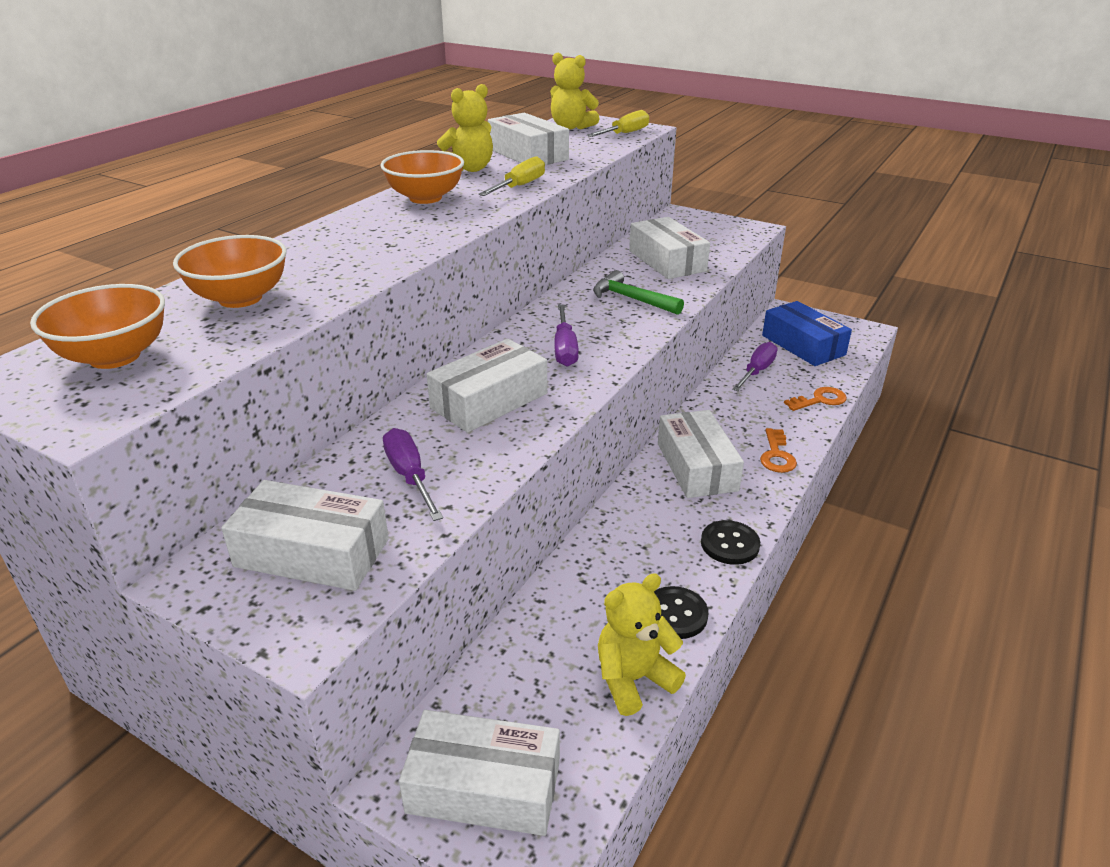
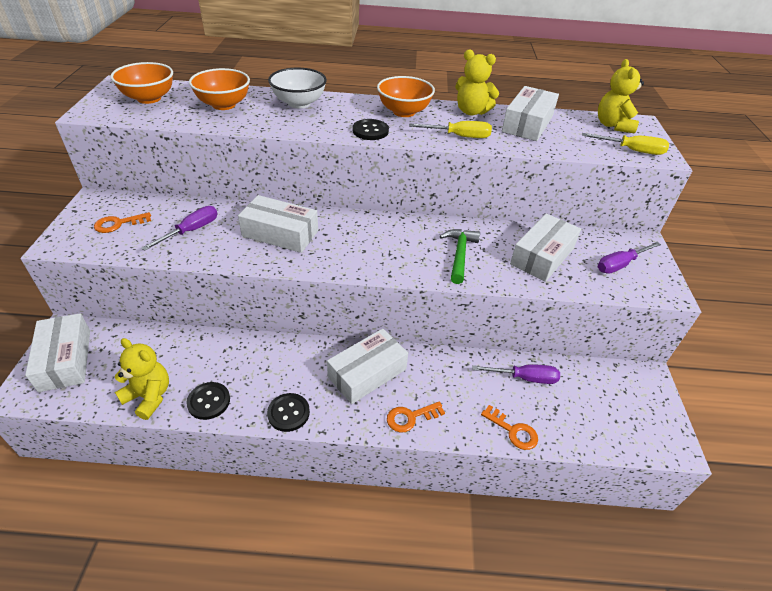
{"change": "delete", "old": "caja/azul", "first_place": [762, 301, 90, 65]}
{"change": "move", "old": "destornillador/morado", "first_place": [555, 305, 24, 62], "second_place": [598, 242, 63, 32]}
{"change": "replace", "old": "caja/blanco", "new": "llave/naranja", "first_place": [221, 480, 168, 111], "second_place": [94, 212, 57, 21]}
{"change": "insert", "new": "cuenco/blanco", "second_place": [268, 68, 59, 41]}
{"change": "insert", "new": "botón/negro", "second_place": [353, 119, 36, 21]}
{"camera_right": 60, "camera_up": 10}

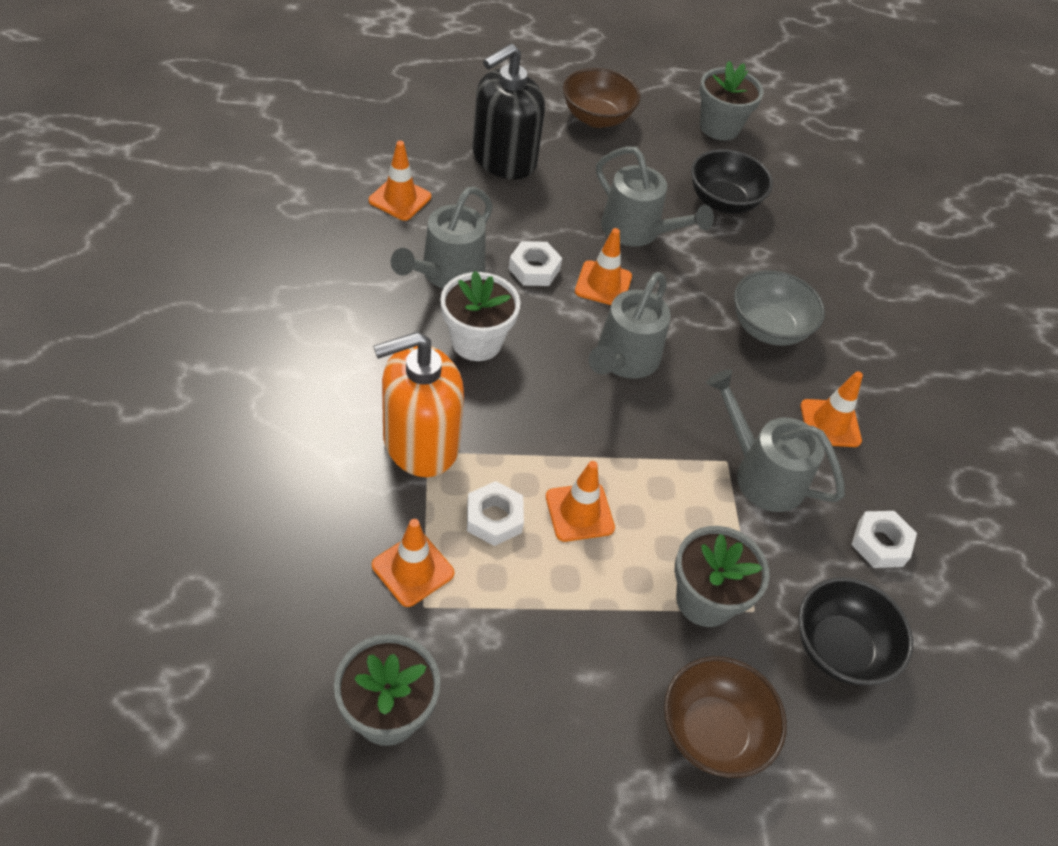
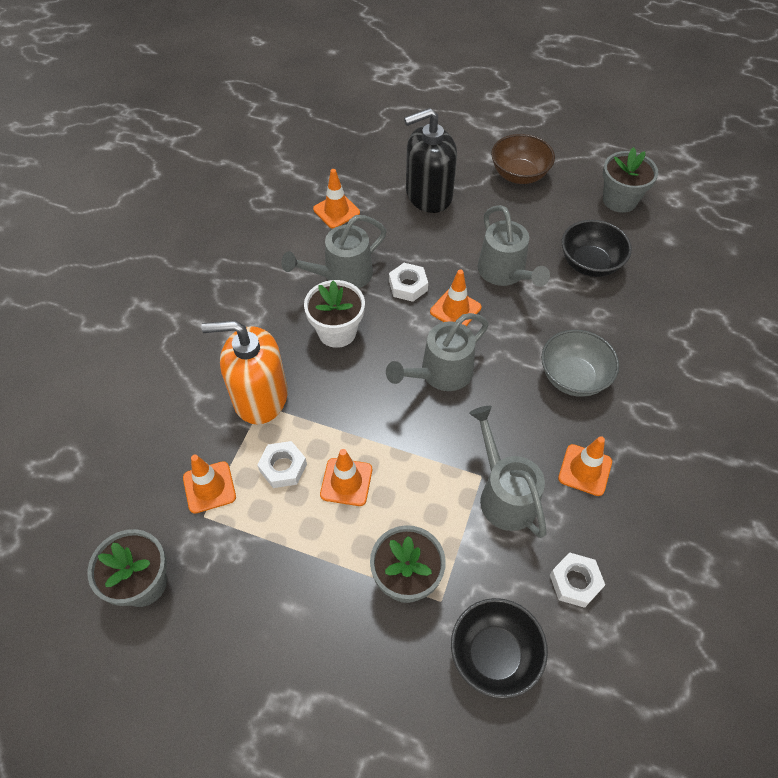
{"change": "delete", "old": "cuenco/marrón", "first_place": [664, 656, 123, 122]}
{"camera_right": 30, "camera_up": 5}

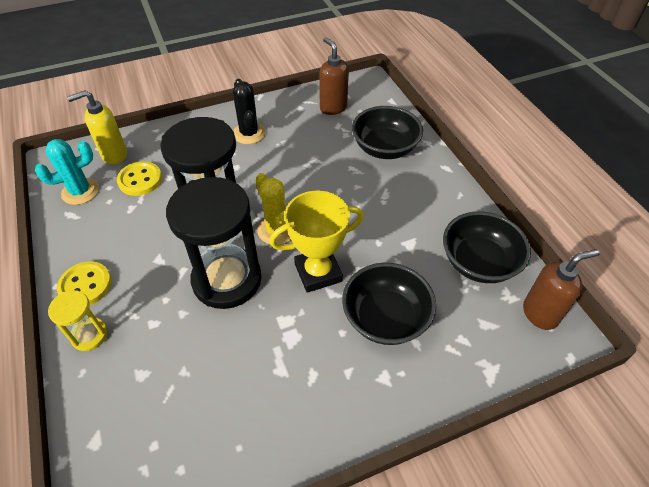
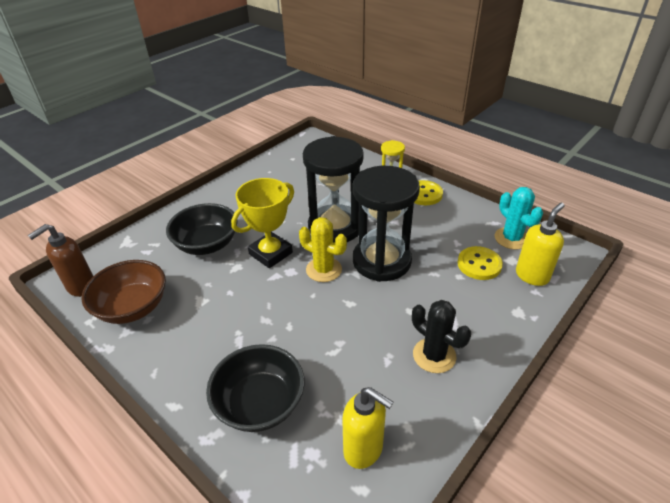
{"change": "recolor", "old": "dispensador de jabón/marrón", "new": "dispensador de jabón/amarillo", "first_place": [319, 37, 30, 78], "second_place": [342, 387, 51, 82]}
{"change": "rotate", "old": "cactus/turquesa", "first_place": [35, 139, 64, 66], "second_place": [495, 187, 48, 63], "degrees": -60}
{"change": "recolor", "old": "cuenco/negro", "new": "cuenco/marrón", "first_place": [443, 211, 88, 72], "second_place": [81, 260, 85, 64]}
{"camera_right": 155, "camera_up": -10}

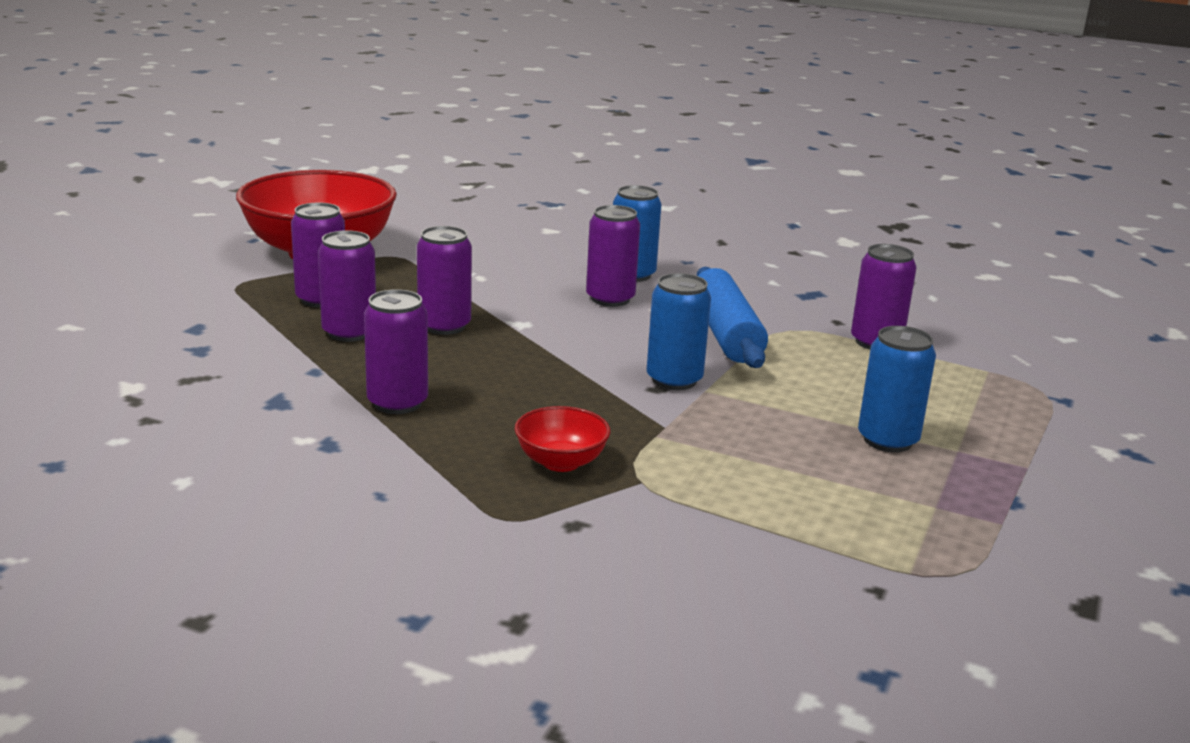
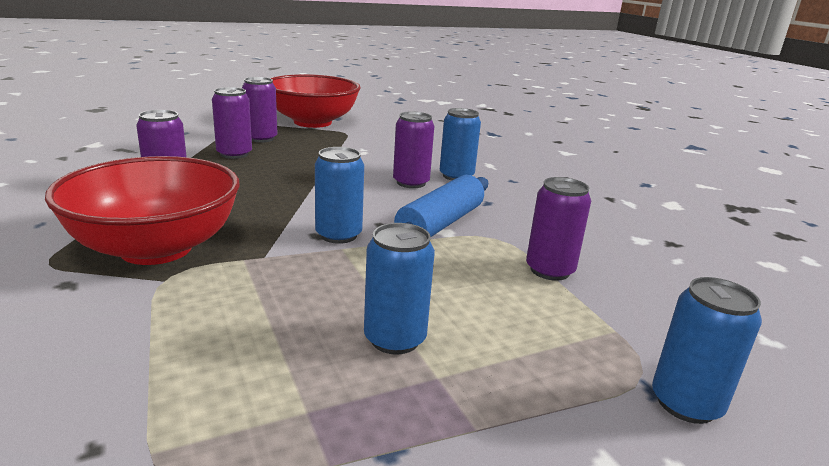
{"change": "delete", "old": "lata/morado", "first_place": [417, 226, 55, 109]}
{"change": "resize", "old": "cuenco/rojo", "first_place": [515, 406, 95, 66], "second_place": [45, 156, 195, 109], "factor": 2.27}
{"change": "insert", "new": "lata/azul", "second_place": [652, 277, 110, 147]}
{"camera_right": 40, "camera_up": 0}

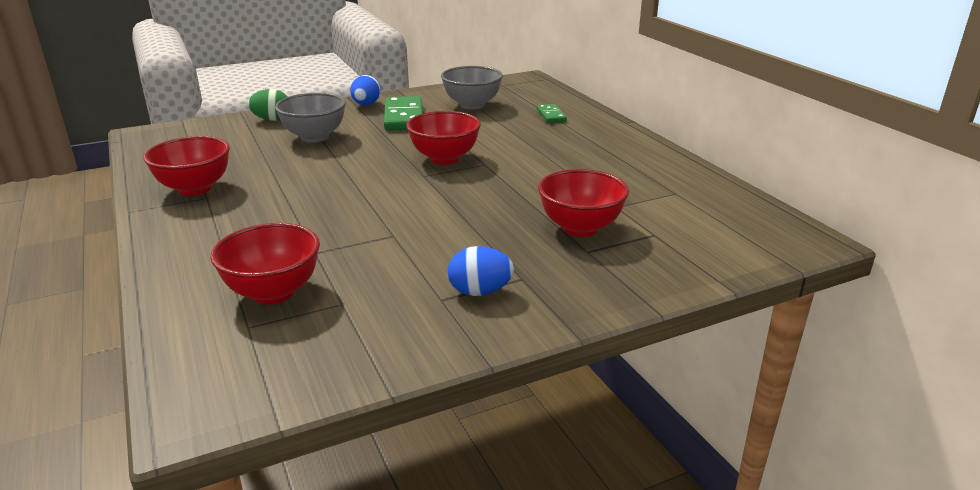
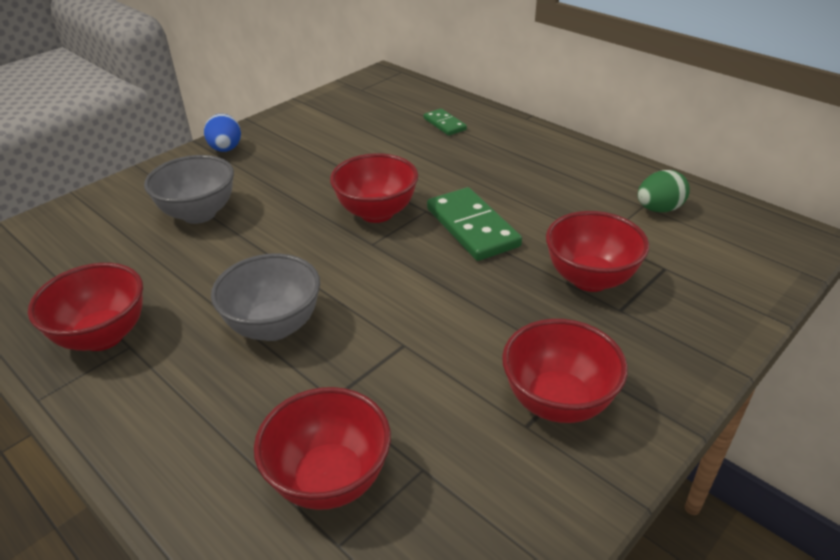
{"change": "move", "old": "cuenco/gris", "first_place": [441, 66, 62, 44], "second_place": [211, 254, 109, 87]}
{"change": "move", "old": "huevo/verde", "first_place": [248, 89, 40, 32], "second_place": [638, 170, 52, 42]}
{"change": "move", "old": "ficha de dominó/verde", "first_place": [384, 96, 39, 34], "second_place": [427, 187, 95, 74]}
{"change": "replace", "old": "huevo/azul", "new": "cuenco/rojo", "first_place": [448, 246, 66, 50], "second_place": [502, 319, 126, 104]}
{"camera_right": -20, "camera_up": 10}

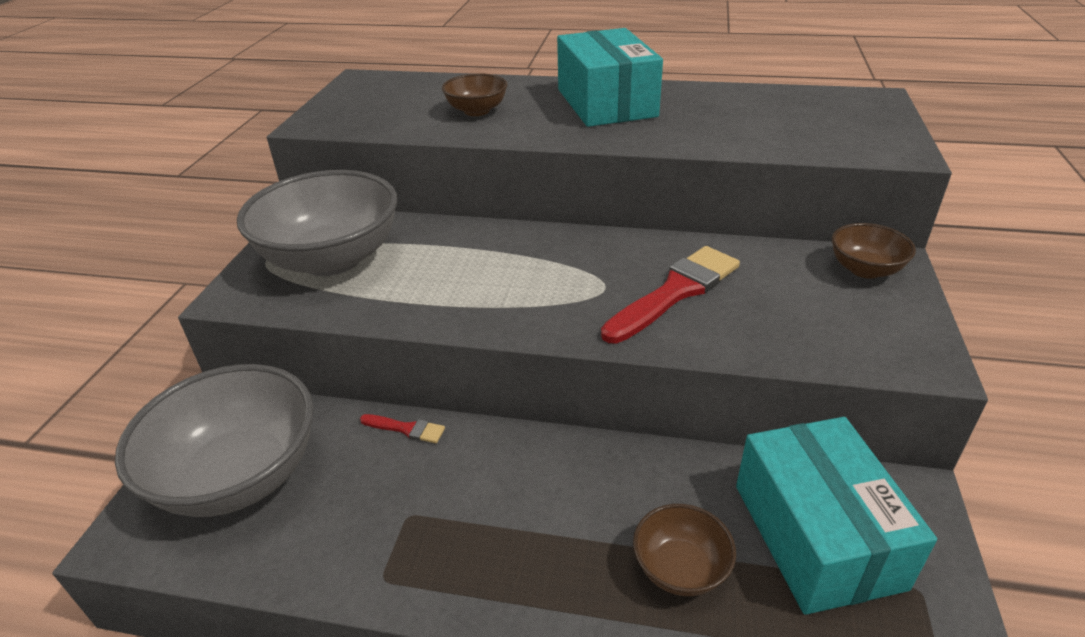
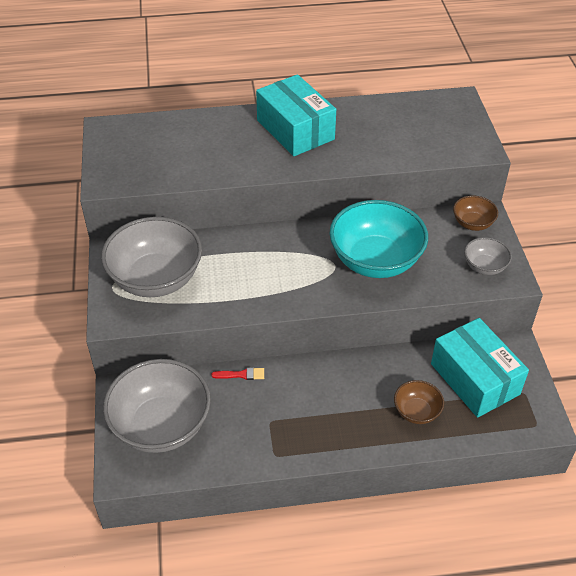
{"change": "delete", "old": "cuenco/marrón", "first_place": [442, 73, 65, 43]}
{"change": "replace", "old": "pincel/rojo", "new": "cuenco/turquesa", "first_place": [601, 246, 139, 98], "second_place": [329, 200, 99, 78]}
{"change": "insert", "new": "cuenco/gris", "second_place": [464, 237, 48, 38]}
{"camera_right": -20, "camera_up": 10}

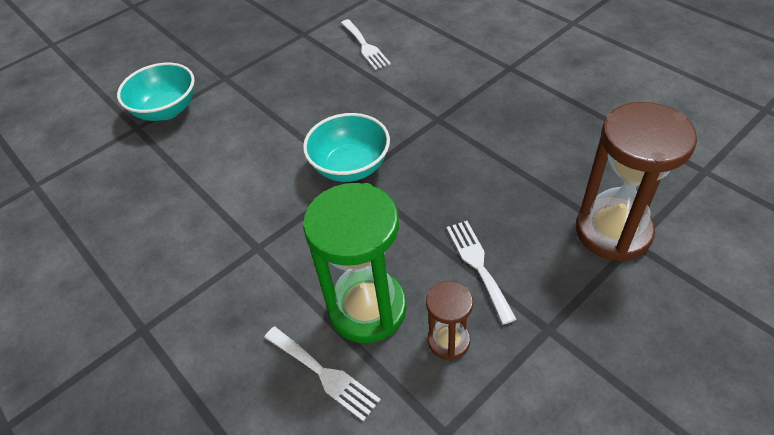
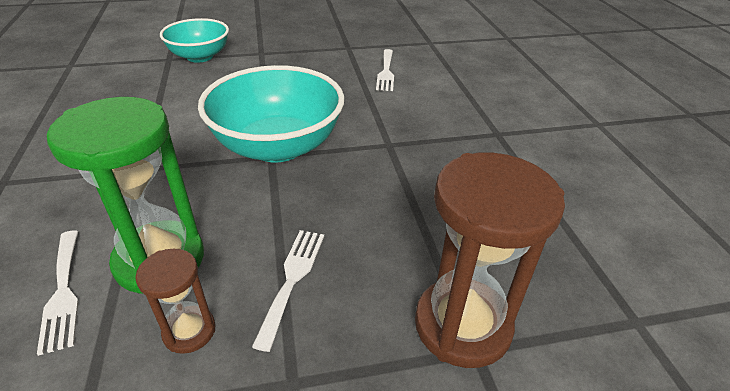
{"change": "resize", "old": "cuenco/turquesa", "first_place": [303, 113, 87, 69], "second_place": [198, 65, 146, 97], "factor": 1.58}
{"camera_right": 25, "camera_up": -10}

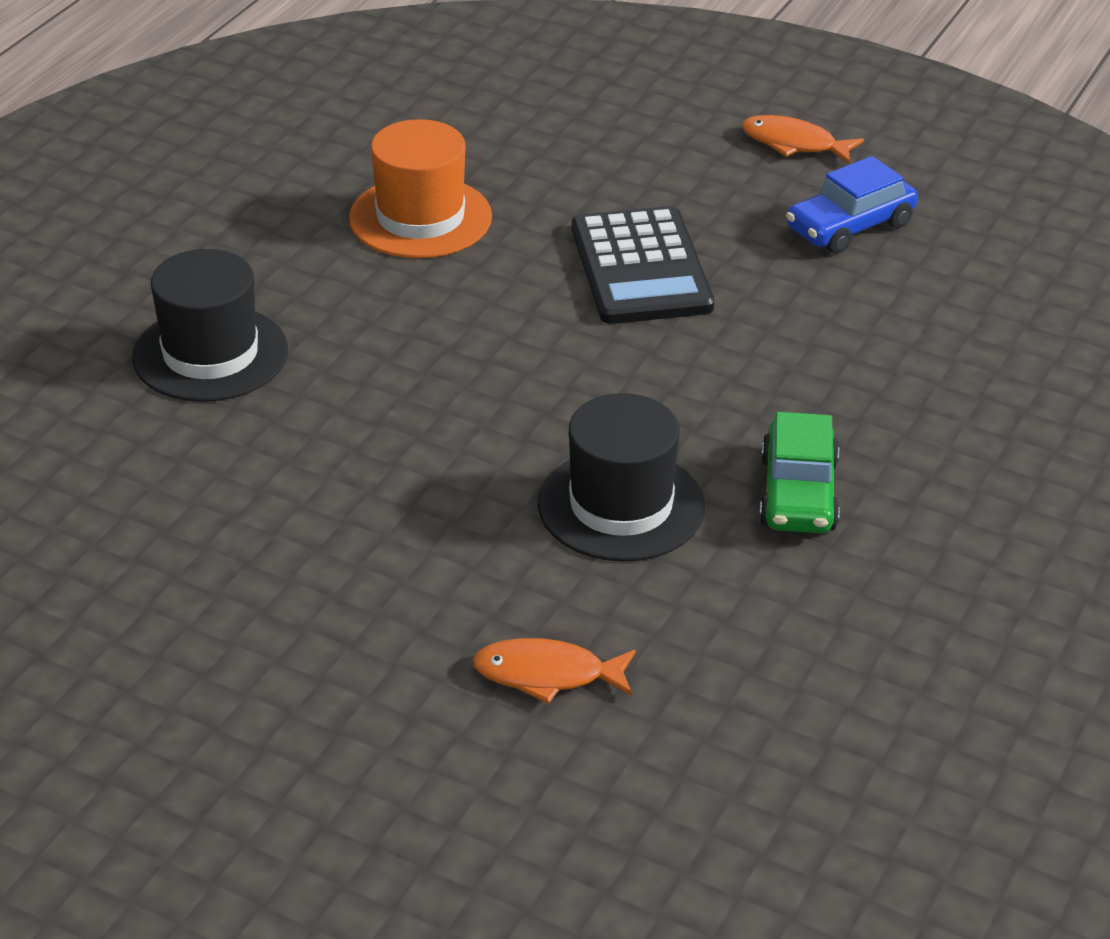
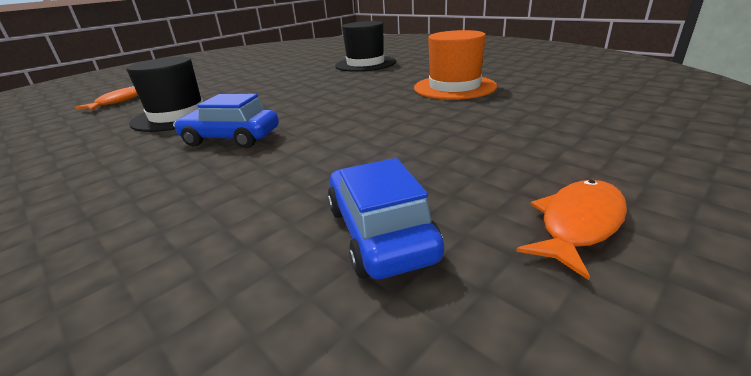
{"change": "delete", "old": "calculadora/negro", "first_place": [572, 206, 142, 118]}
{"change": "delete", "old": "coche/verde", "first_place": [759, 412, 81, 121]}
{"change": "insert", "new": "coche/azul", "second_place": [173, 94, 106, 54]}
{"camera_right": 110, "camera_up": -10}

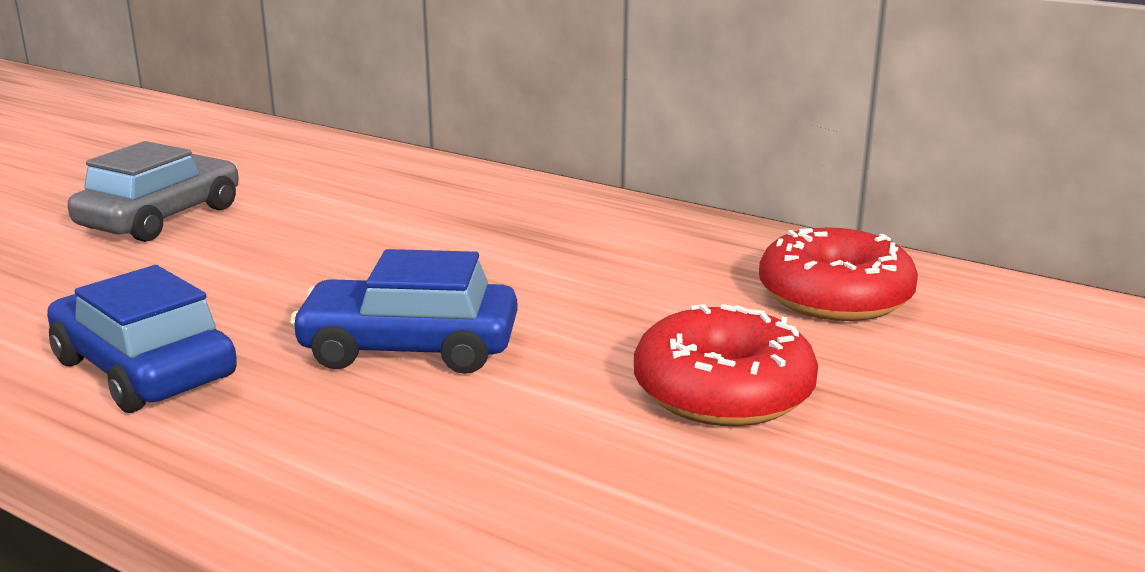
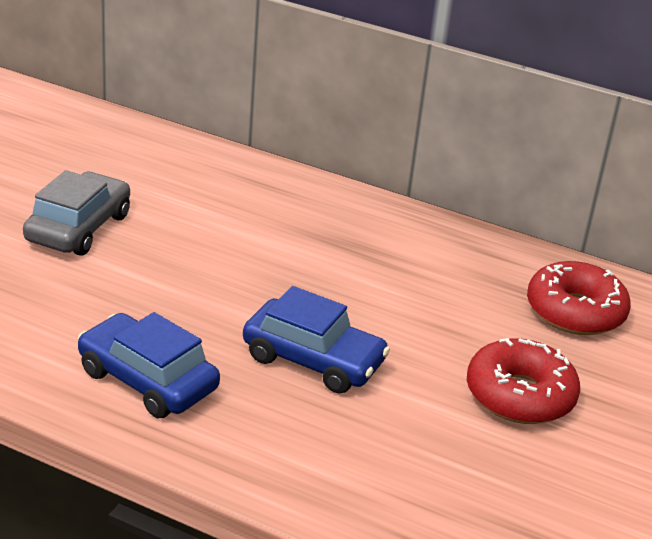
{"change": "rotate", "old": "coche/azul", "first_place": [290, 249, 228, 125], "second_place": [243, 286, 147, 108], "degrees": -150}
{"camera_right": -10, "camera_up": 10}

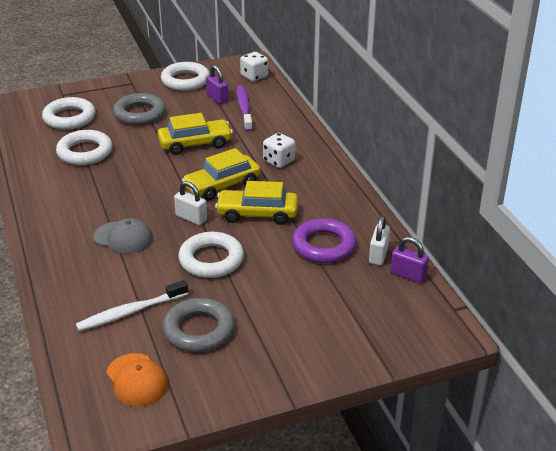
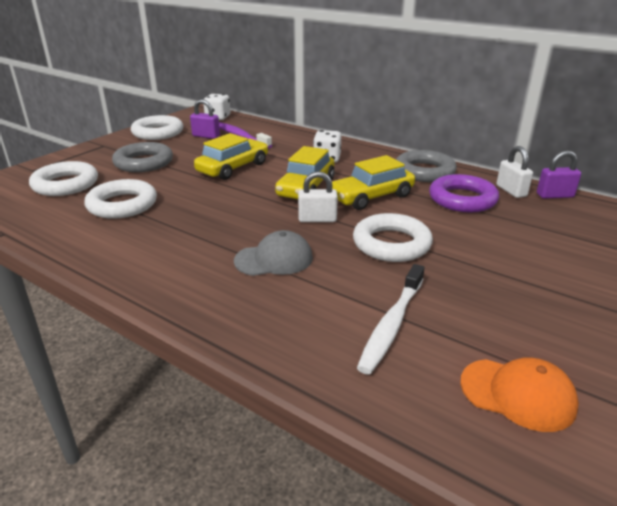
{"change": "move", "old": "anillo/gris", "first_place": [163, 298, 71, 54], "second_place": [396, 150, 61, 32]}
{"camera_right": -35, "camera_up": -5}

